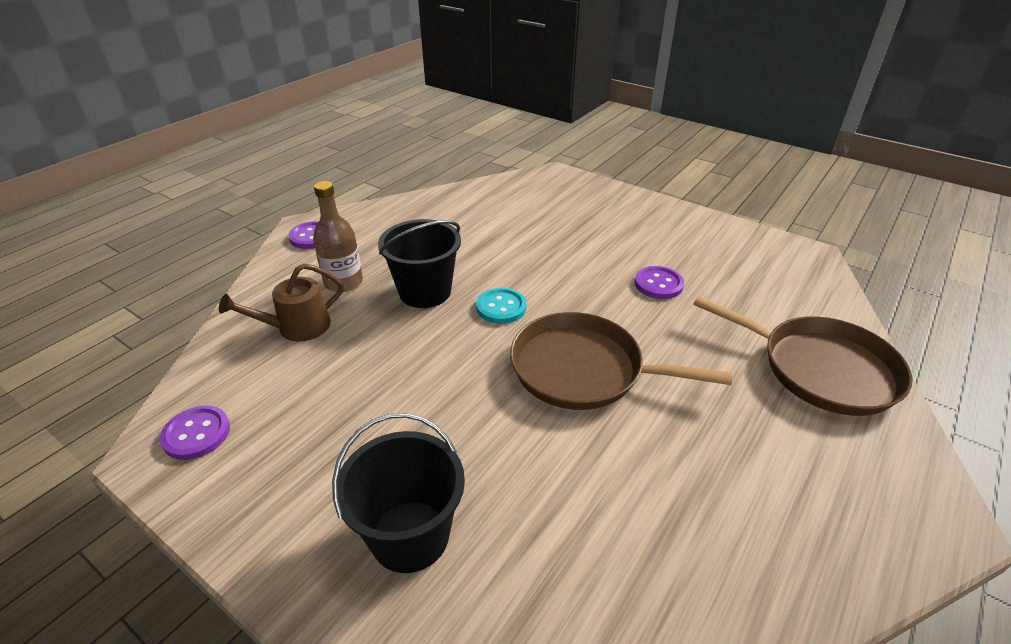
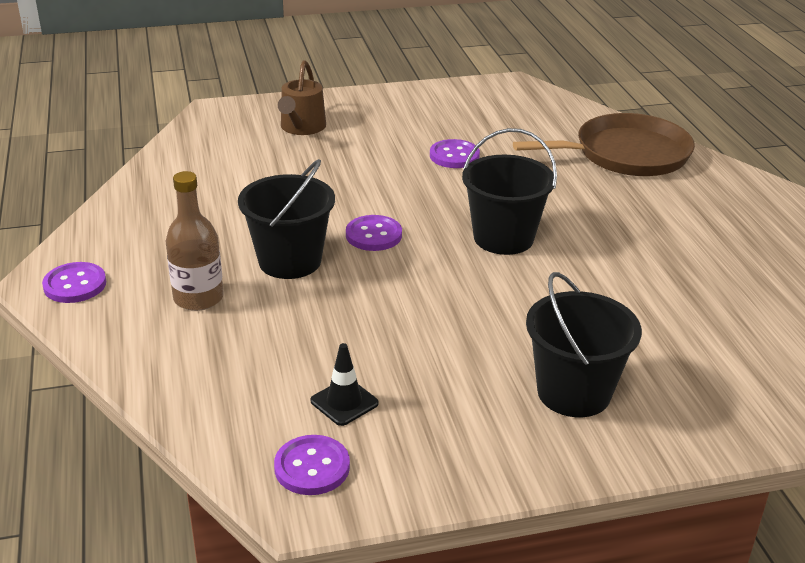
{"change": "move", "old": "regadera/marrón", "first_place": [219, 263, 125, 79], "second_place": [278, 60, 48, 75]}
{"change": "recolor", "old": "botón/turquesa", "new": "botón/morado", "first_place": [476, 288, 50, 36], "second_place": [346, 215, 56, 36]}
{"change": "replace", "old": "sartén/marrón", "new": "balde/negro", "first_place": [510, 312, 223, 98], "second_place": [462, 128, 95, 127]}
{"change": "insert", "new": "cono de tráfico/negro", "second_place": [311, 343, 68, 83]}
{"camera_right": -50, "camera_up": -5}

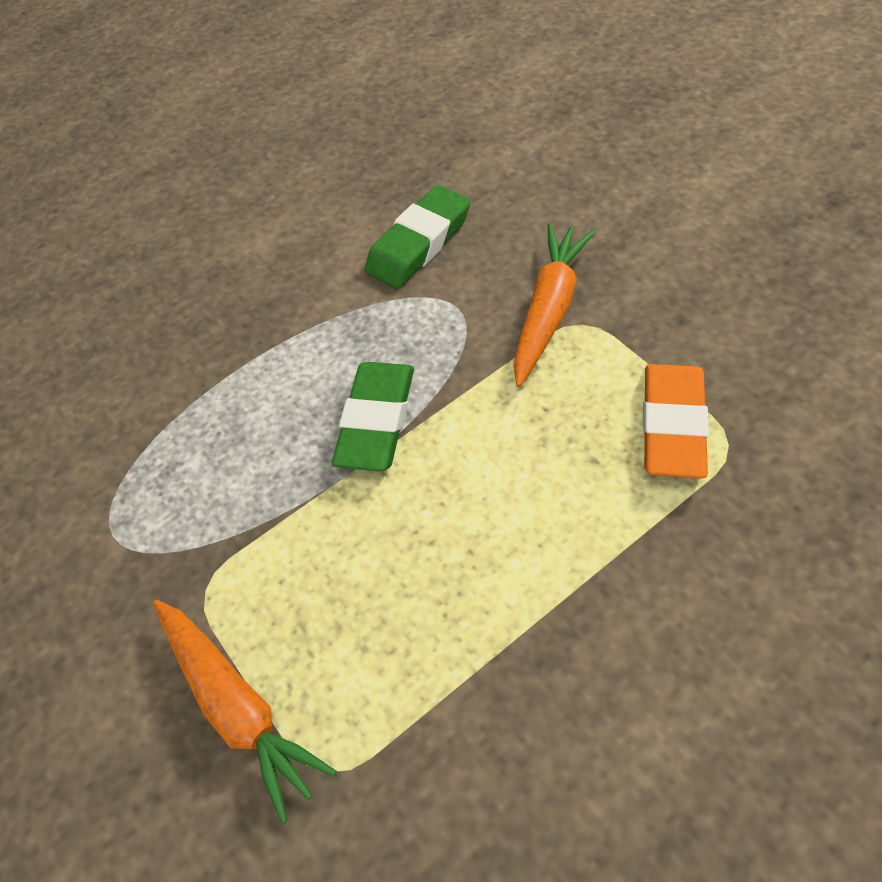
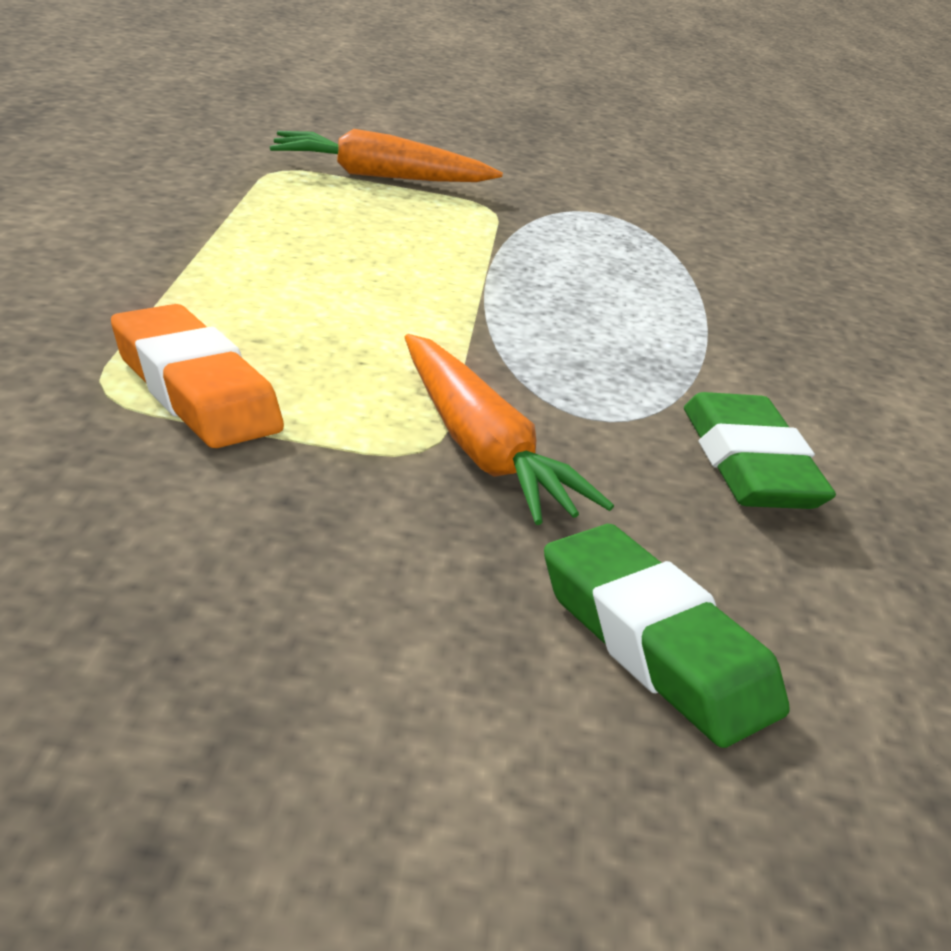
{"change": "move", "old": "goma de borrar/verde", "first_place": [332, 362, 82, 110], "second_place": [544, 524, 246, 224]}
{"camera_right": 120, "camera_up": -25}

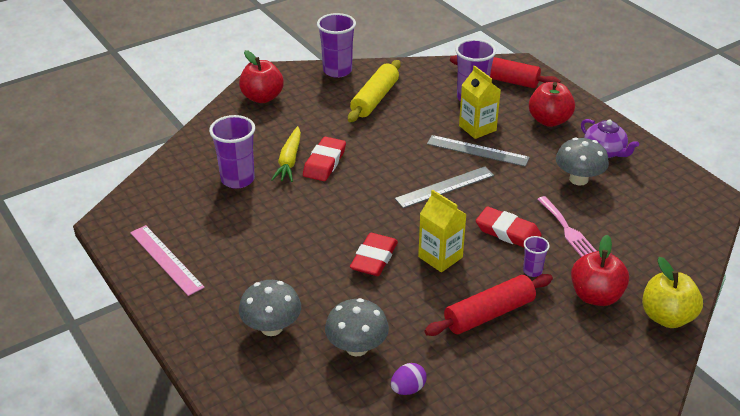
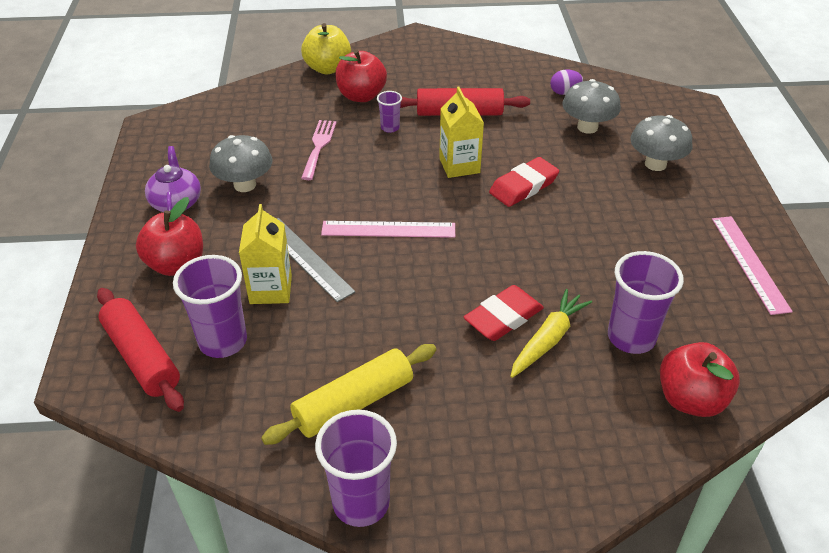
{"change": "move", "old": "manzana/rojo", "first_place": [239, 50, 45, 53], "second_place": [660, 342, 80, 75]}
{"change": "recolor", "old": "regla/gris", "new": "regla/rosa", "first_place": [395, 167, 99, 41], "second_place": [321, 221, 134, 17]}
{"change": "delete", "old": "goma de borrar/rojo", "first_place": [476, 206, 66, 42]}
{"camera_right": -150, "camera_up": 5}

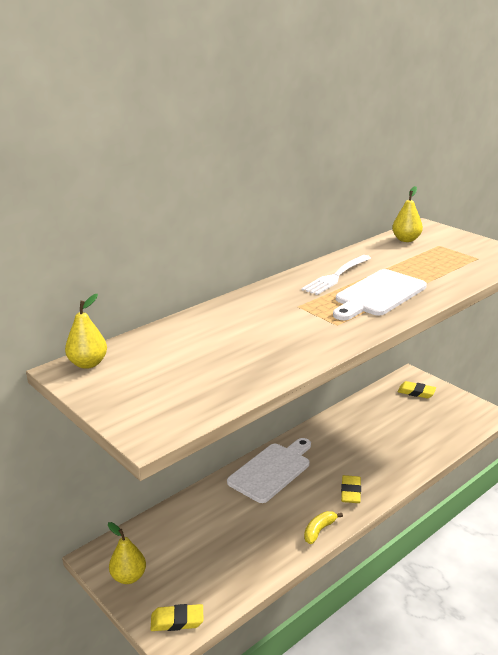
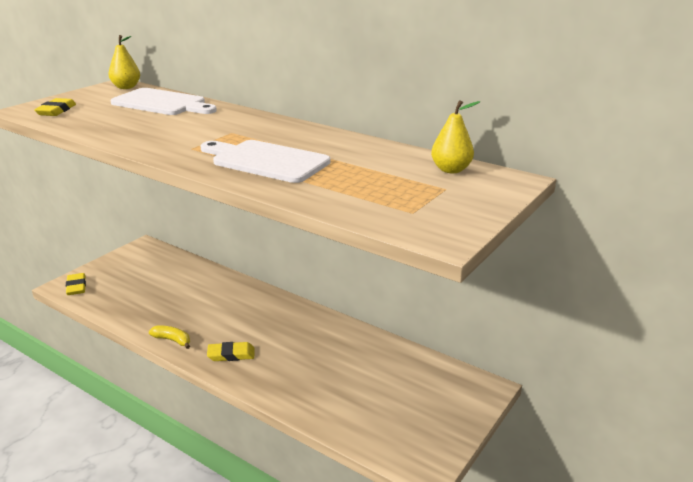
{"change": "delete", "old": "tenedor/blanco", "first_place": [301, 255, 70, 40]}
{"change": "move", "old": "goma de borrar/amarillo", "first_place": [398, 381, 38, 17], "second_place": [34, 98, 42, 18]}
{"change": "move", "old": "tabla de cortar/blanco", "first_place": [227, 438, 84, 65], "second_place": [111, 88, 106, 27]}
{"change": "delete", "old": "pera/amarillo", "first_place": [108, 522, 38, 62]}
{"camera_right": 75, "camera_up": 0}

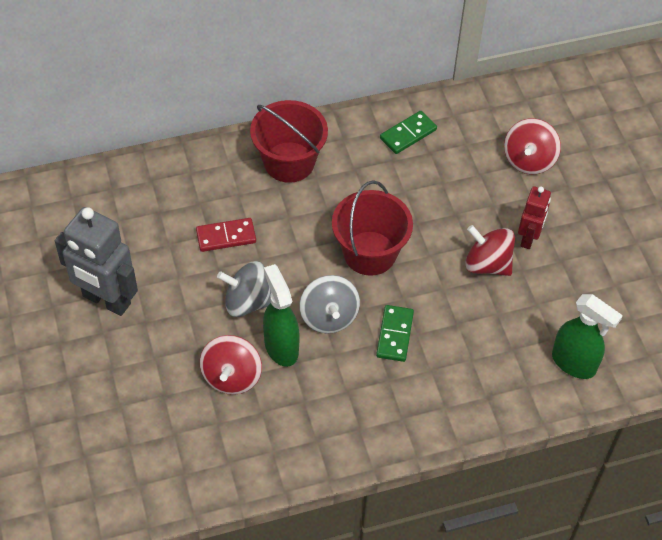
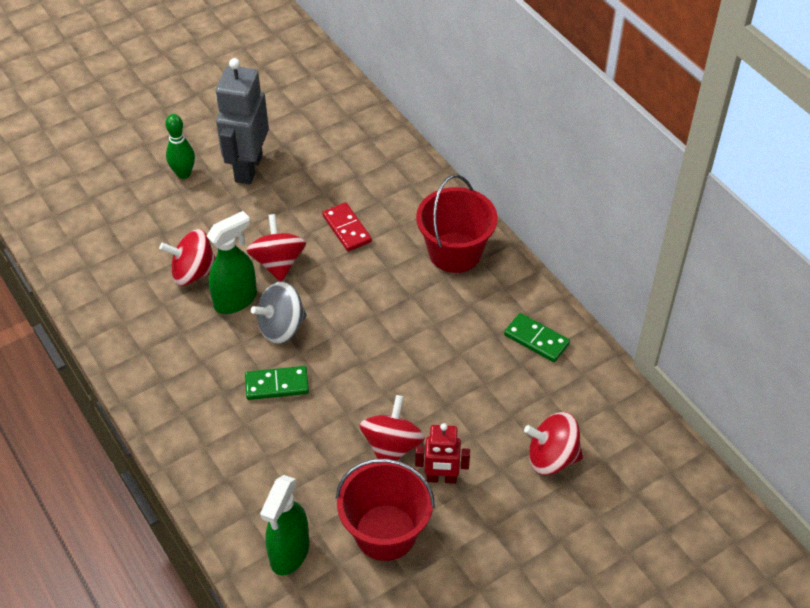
{"change": "move", "old": "balde/rojo", "first_place": [332, 181, 81, 95], "second_place": [336, 459, 99, 102]}
{"change": "recolor", "old": "peonza/gris", "new": "peonza/rojo", "first_place": [217, 261, 54, 56], "second_place": [246, 214, 60, 68]}
{"change": "insert", "new": "bolo/verde", "second_place": [165, 114, 30, 65]}
{"camera_right": 75, "camera_up": -5}

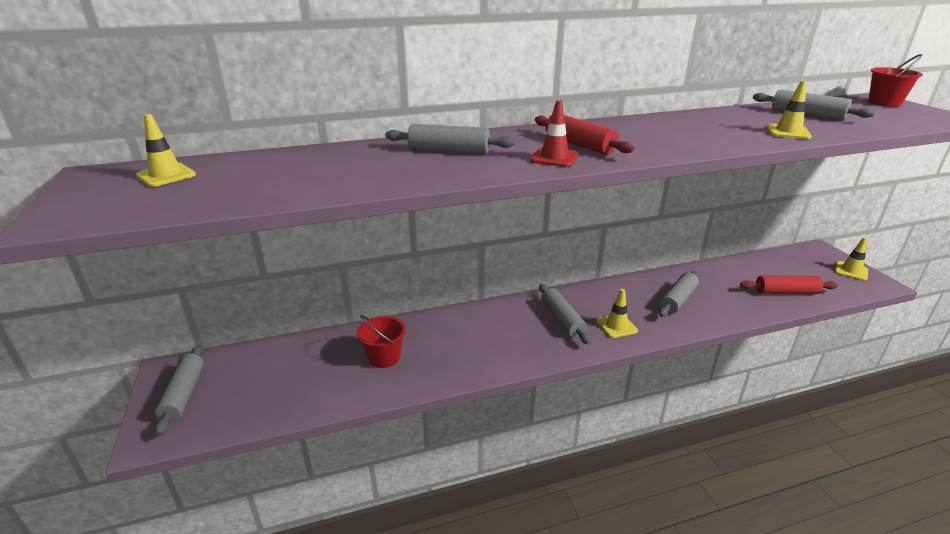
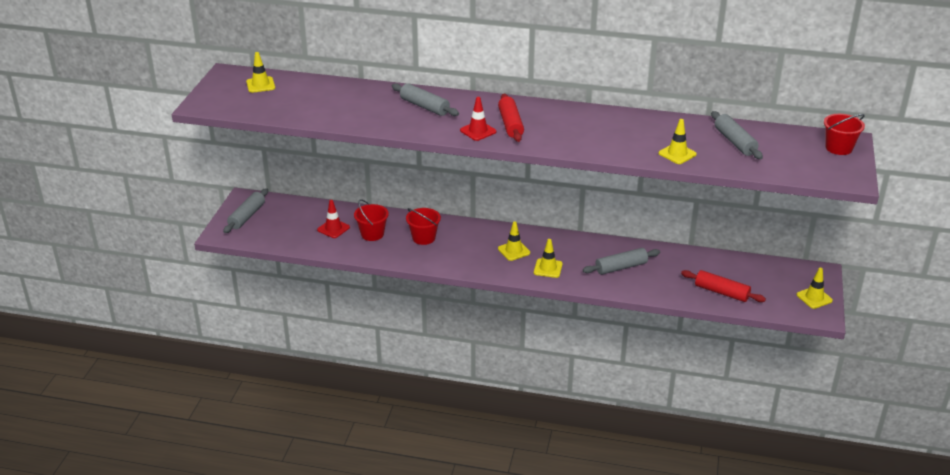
{"change": "replace", "old": "rodillo/gris", "new": "cono de tráfico/amarillo", "first_place": [539, 284, 52, 61], "second_place": [498, 222, 32, 39]}
{"change": "insert", "new": "cono de tráfico/rojo", "second_place": [317, 200, 33, 38]}
{"change": "insert", "new": "balde/rojo", "second_place": [406, 208, 35, 37]}
{"camera_right": 30, "camera_up": 5}

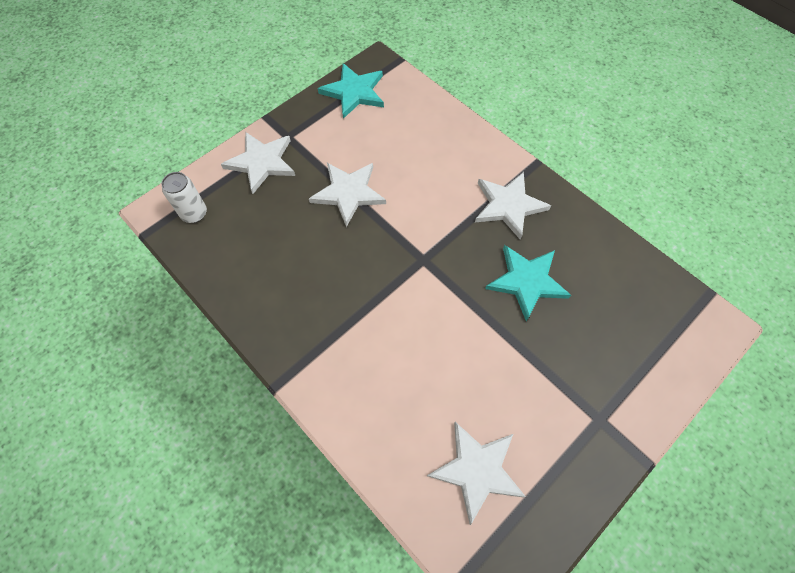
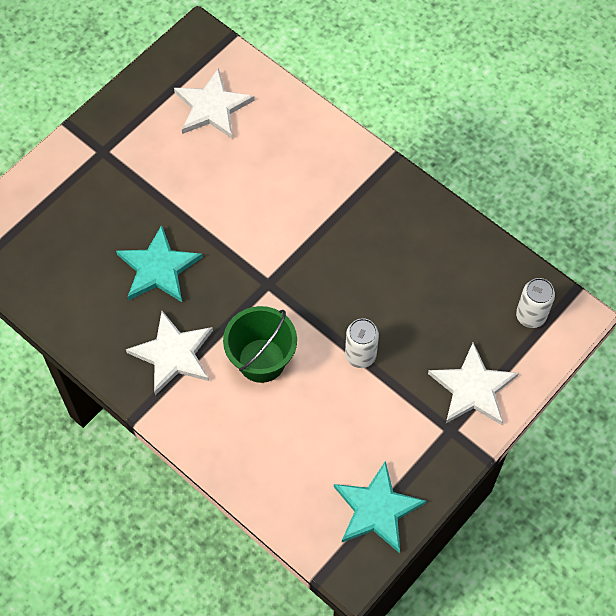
{"change": "replace", "old": "estrella/blanco", "new": "lata/blanco", "first_place": [309, 163, 77, 64], "second_place": [345, 318, 34, 50]}
{"change": "insert", "new": "balde/verde", "second_place": [223, 306, 74, 77]}
{"camera_right": 175, "camera_up": 0}

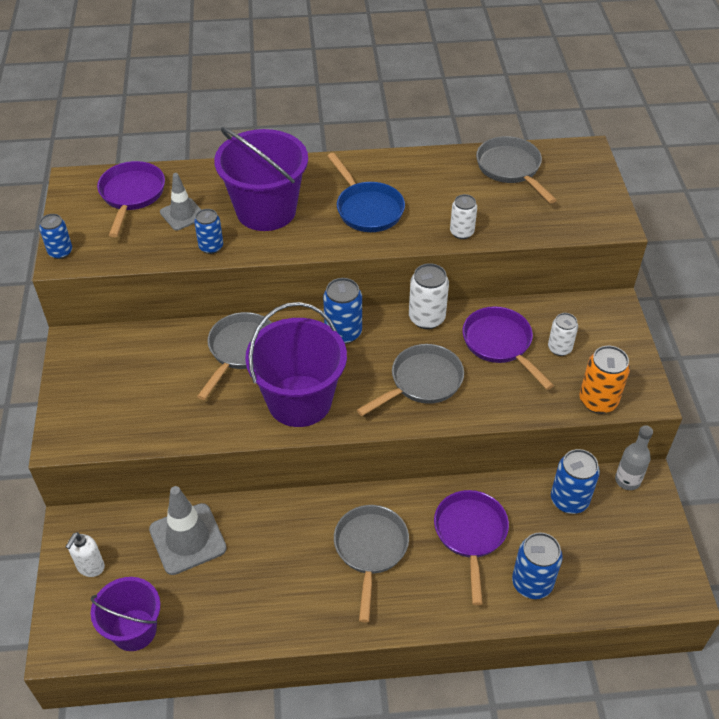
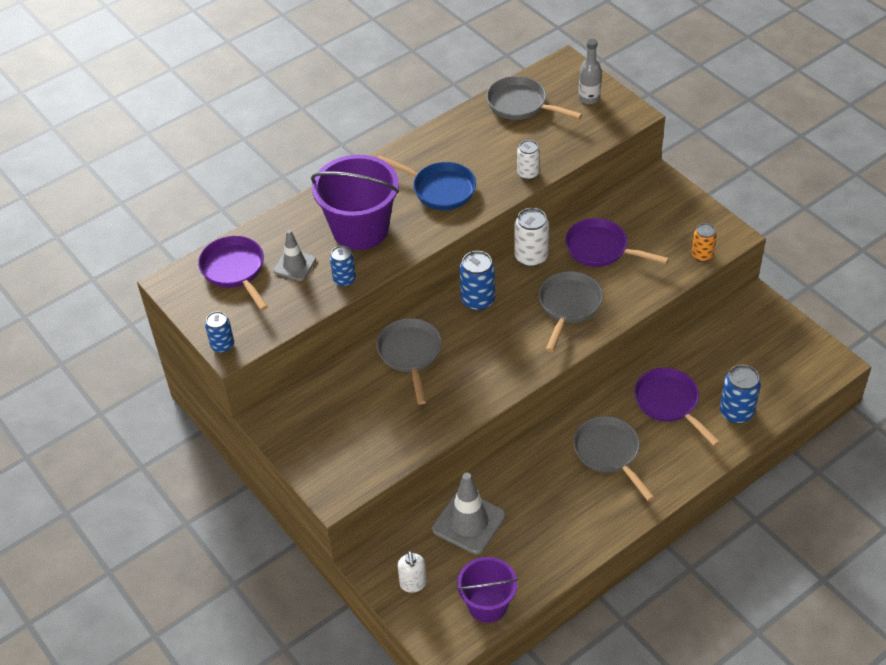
{"change": "delete", "old": "balde/morado", "first_place": [245, 302, 102, 125]}
{"change": "delete", "old": "lata/blanco", "first_place": [548, 313, 30, 43]}
{"change": "resize", "old": "lata/naranja", "first_place": [579, 346, 51, 68], "second_place": [692, 223, 25, 39], "factor": 0.66}
{"change": "move", "old": "botella/gris", "first_place": [615, 425, 38, 65], "second_place": [579, 39, 23, 65]}
{"change": "delete", "old": "lata/azul", "first_place": [551, 449, 49, 65]}
{"camera_right": -30, "camera_up": 0}

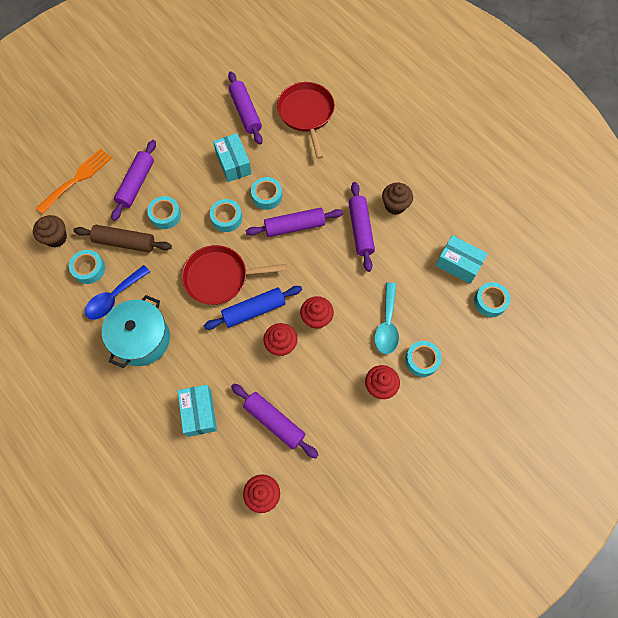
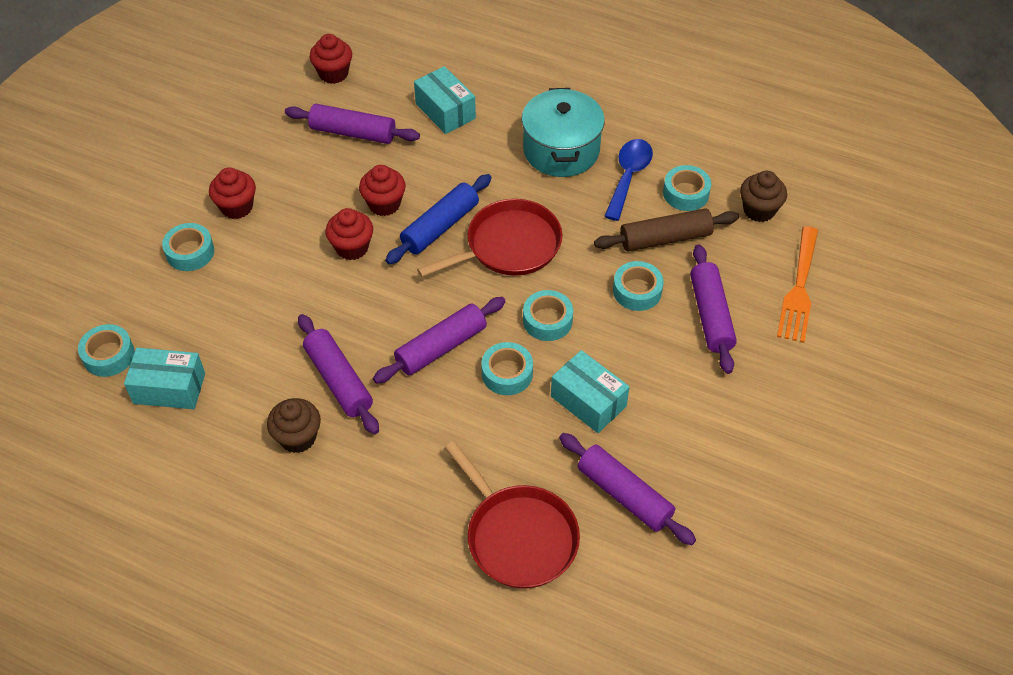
{"change": "delete", "old": "cuchara/turquesa", "first_place": [374, 282, 25, 72]}
{"camera_right": 155, "camera_up": -15}

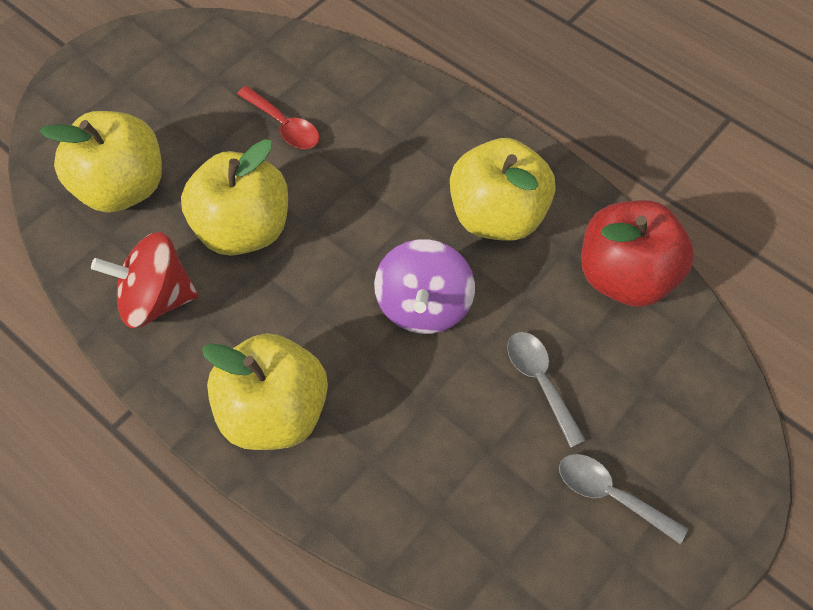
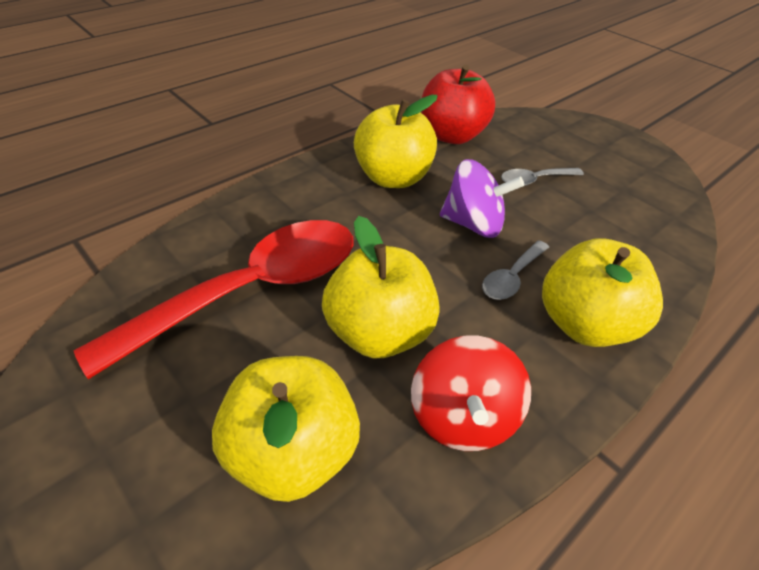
{"change": "resize", "old": "cuchara/rojo", "first_place": [237, 86, 82, 63], "second_place": [74, 220, 280, 159], "factor": 2.37}
{"change": "move", "old": "cuchara/gris", "first_place": [559, 454, 129, 90], "second_place": [482, 240, 67, 60]}
{"camera_right": -85, "camera_up": -15}

